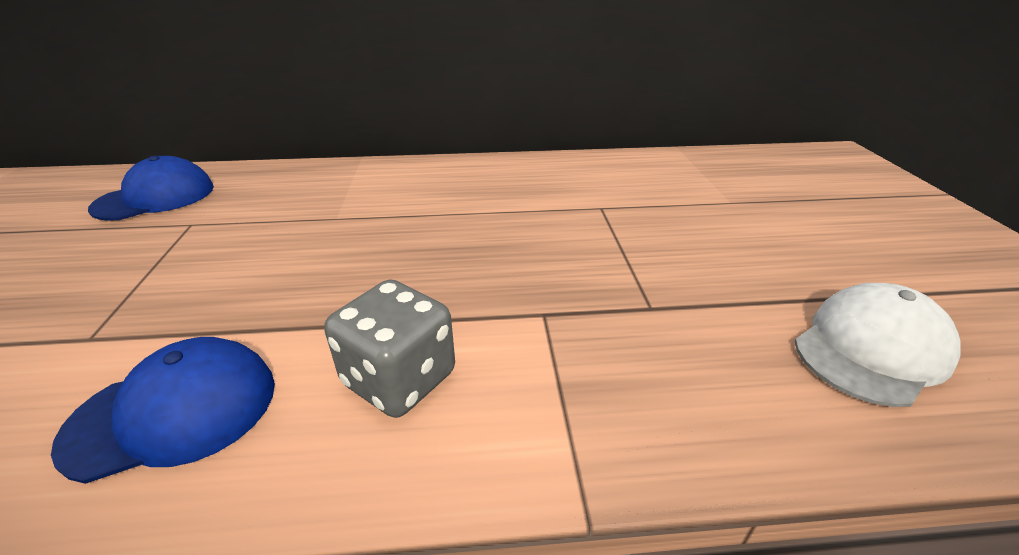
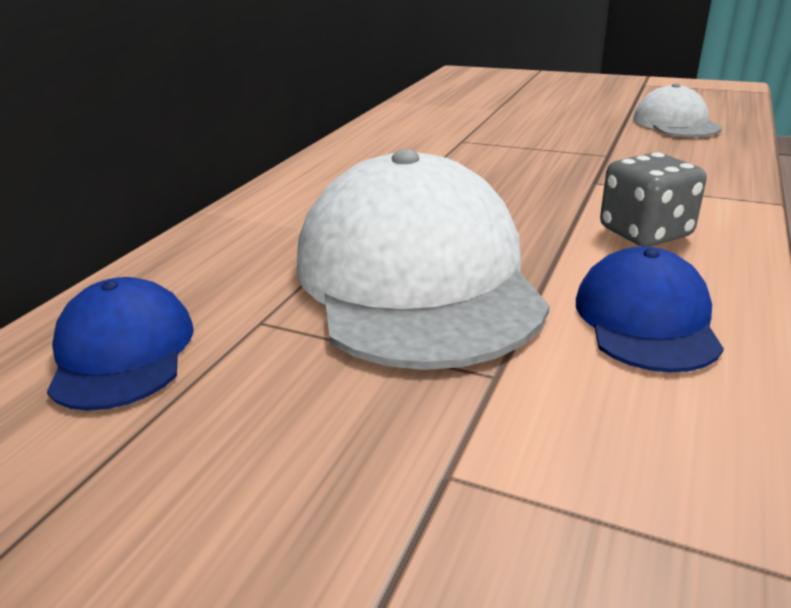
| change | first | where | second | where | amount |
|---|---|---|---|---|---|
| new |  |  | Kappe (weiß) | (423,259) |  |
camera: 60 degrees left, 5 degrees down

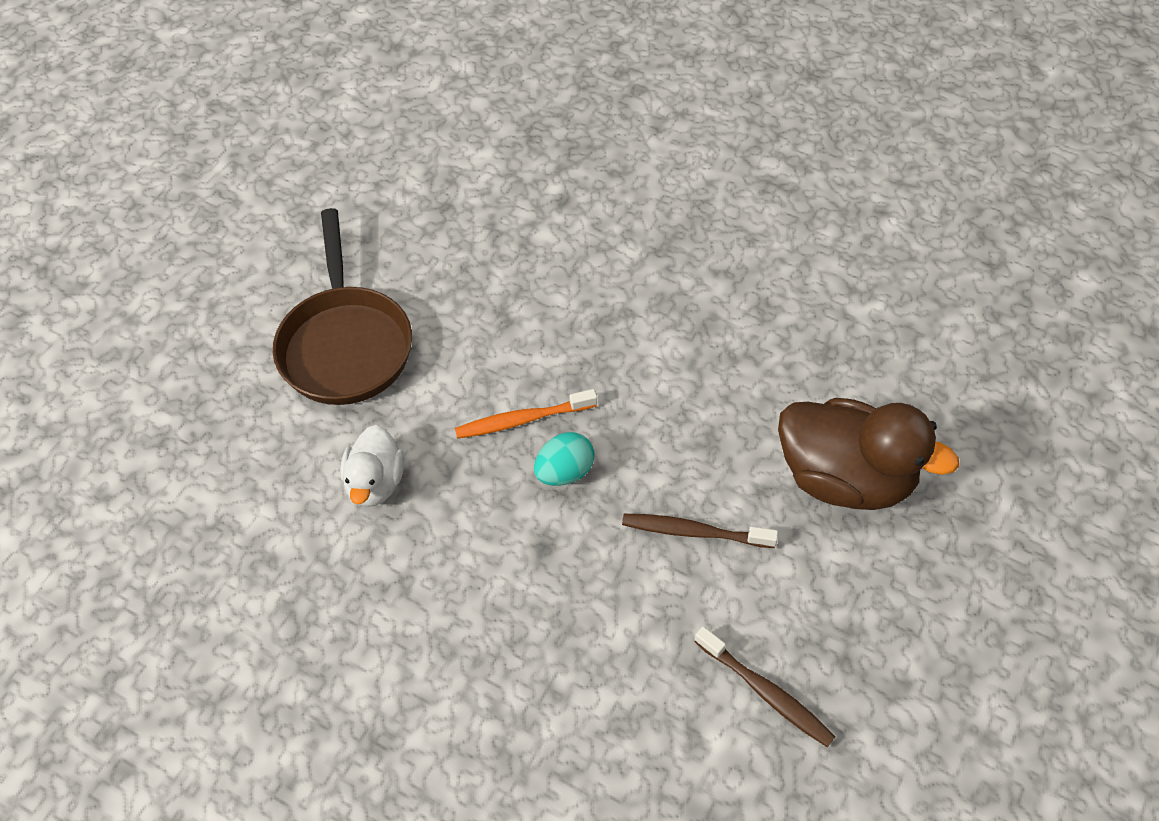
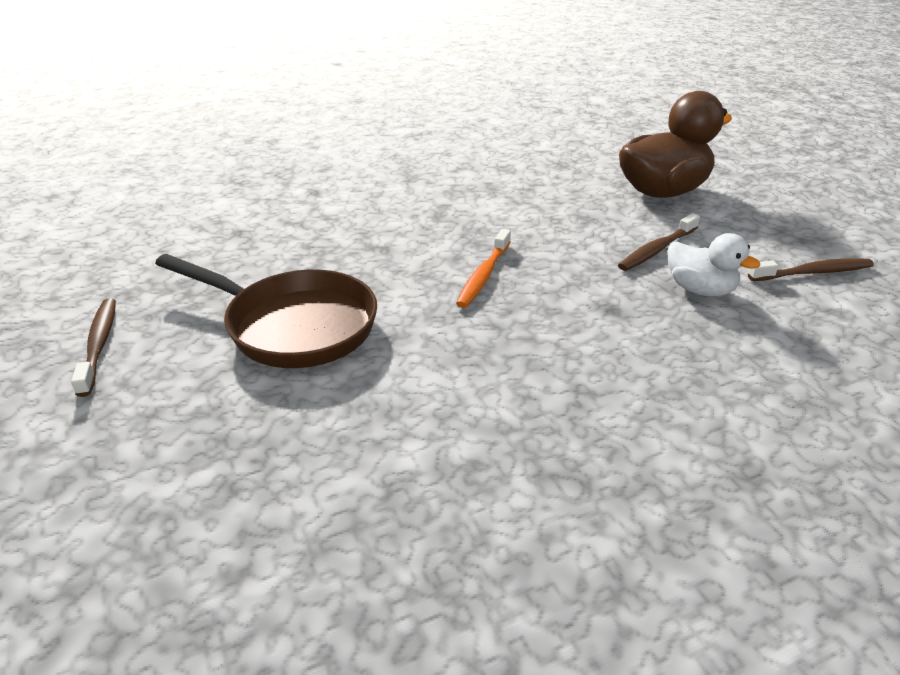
| change | first | where | second | where | amount |
|---|---|---|---|---|---|
| new |  |  | Zahnbürste (braun) | (93,347) |  |
| shifted | Ente (weiß) | (372,466) |  | (713,264) |  |
| gone | Ei (türkis) | (564,459) |  |  |  |
camera: 55 degrees left, 20 degrees down

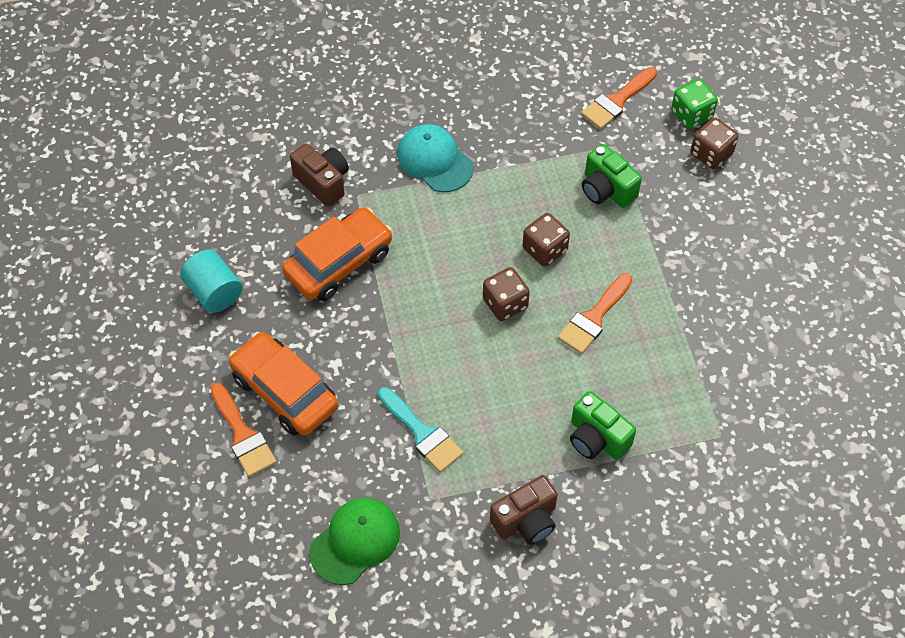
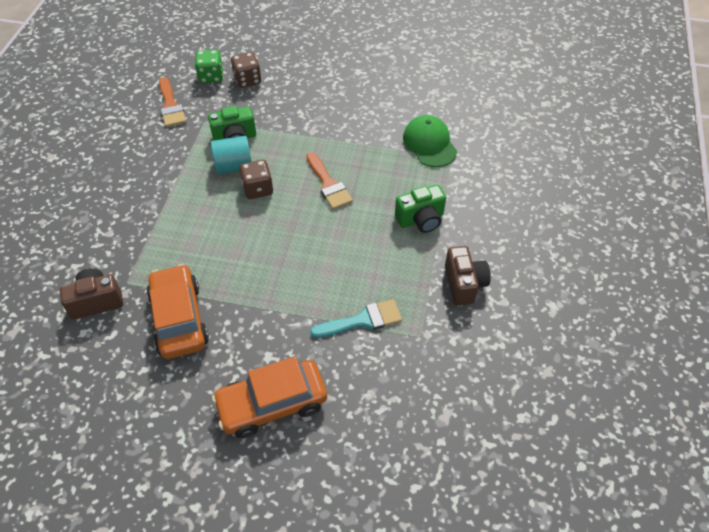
| change | first | where | second | where | amount |
|---|---|---|---|---|---|
| shifted | Vollzylinder (türkis) | (211,281) |  | (231,155) |  |
| shifted | Kappe (grün) | (354,541) |  | (430,141) |  |
| gone | Pinsel (orange) | (243,430) |  |  |  |
| gone | Kappe (türkis) | (435,158) |  |  |  |
| gone | Spielwürfel (braun) | (506,294) |  |  |  |
camera: 65 degrees left, 5 degrees down

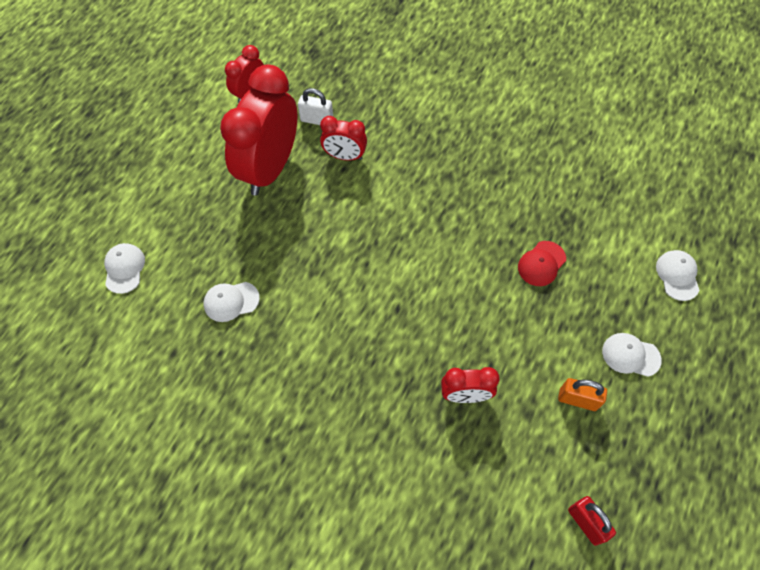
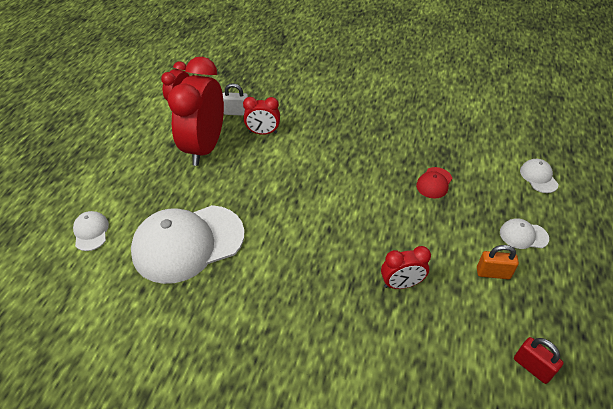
| change | first | where | second | where | amount |
|---|---|---|---|---|---|
| scaled | Kappe (weiß) | (231,302) |  | (188,244) | x2.36 |
camera: 10 degrees left, 15 degrees down

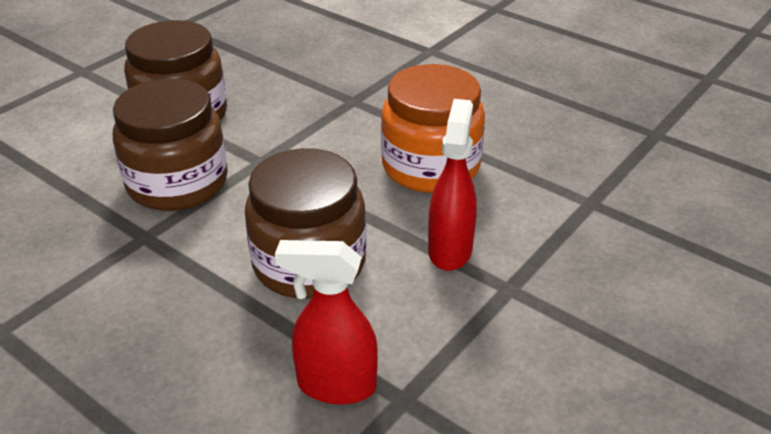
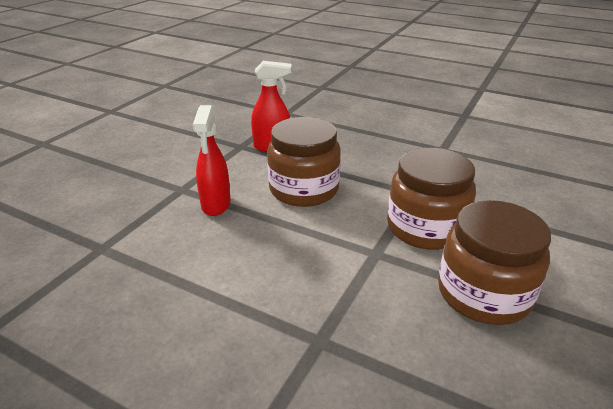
| change | first | where | second | where | amount |
|---|---|---|---|---|---|
| gone | Einmachglas (orange) | (433,128) |  |  |  |
camera: 170 degrees right, 5 degrees down

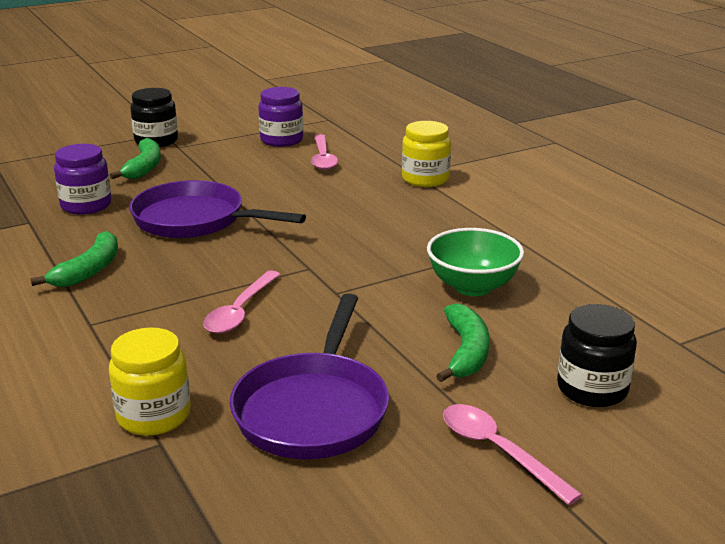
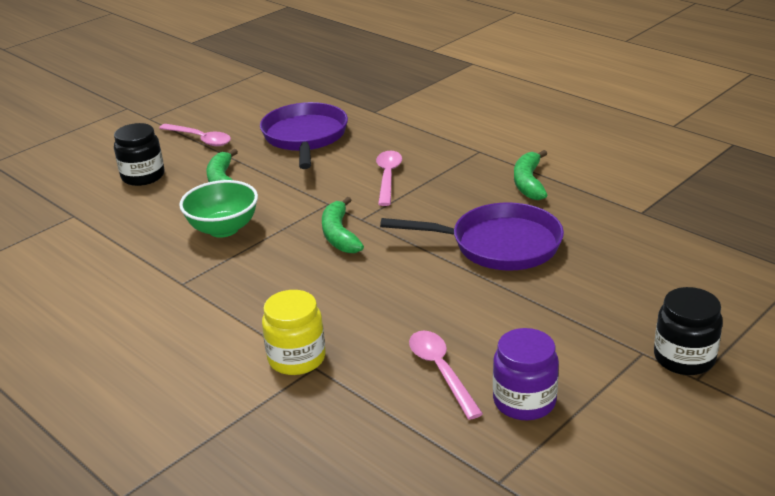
| change | first | where | second | where | amount |
|---|---|---|---|---|---|
| shifted | Banane (grün) | (135,158) |  | (343,225) |  |
| gone | Einmachglas (lila) | (83,179) |  |  |  |
| gone | Einmachglas (gelb) | (150,381) |  |  |  |
camera: 165 degrees right, 5 degrees up

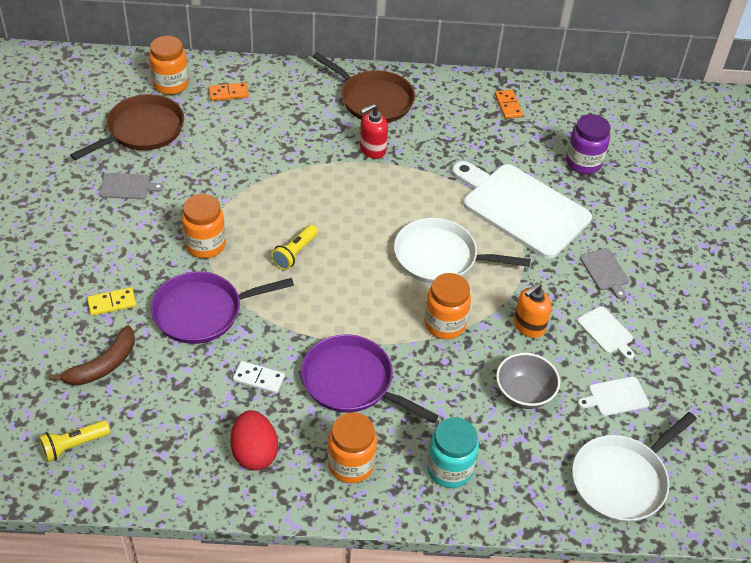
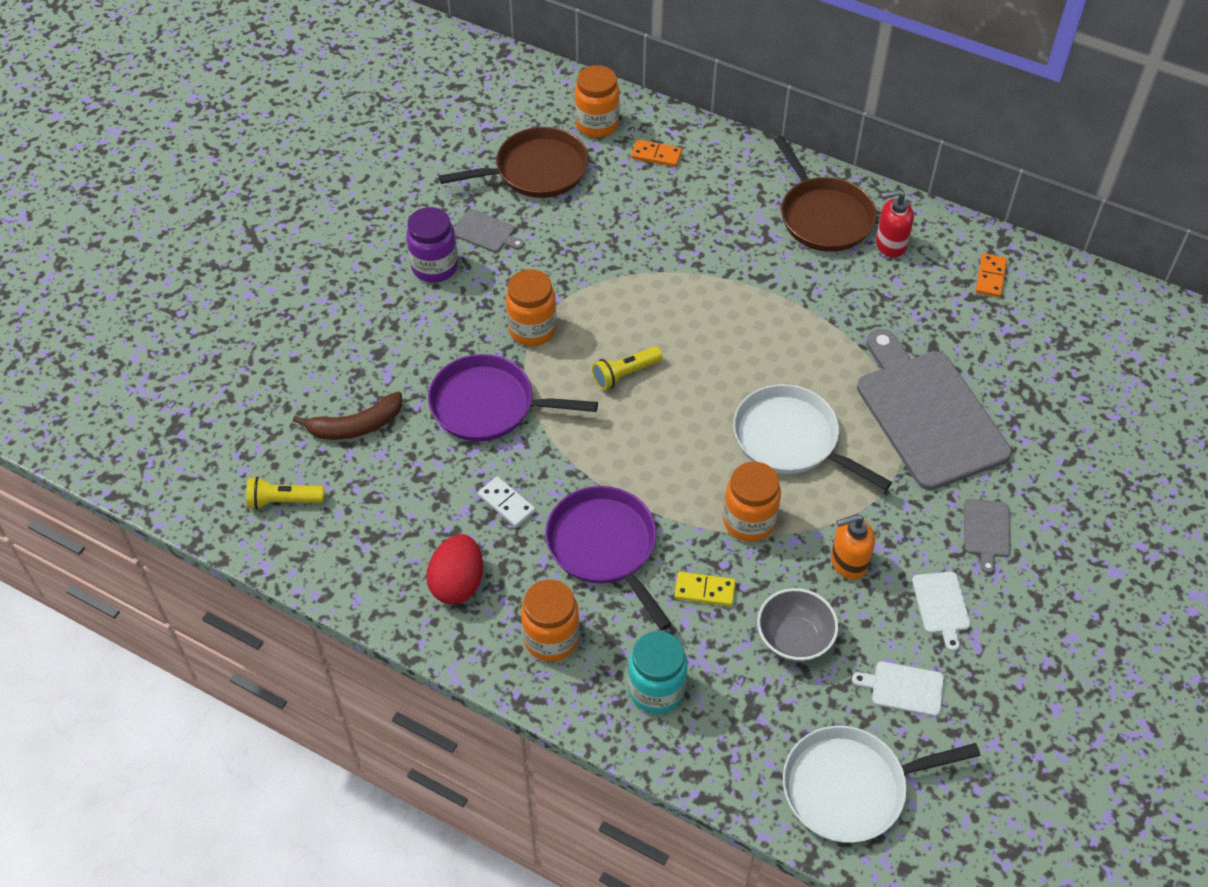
| change | first | where | second | where | amount |
|---|---|---|---|---|---|
| shifted | Einmachglas (lila) | (588,144) |  | (432,245) |  |
| shifted | Dominostein (gelb) | (111,301) |  | (705,589) |  |
| repainted | Schneidebrett (weiß) | (522,210) | Schneidebrett (grau) | (934,409) |  |
| shifted | Seifenspender (rot) | (374,131) |  | (895,223) |  |
camera: 30 degrees right, 5 degrees up

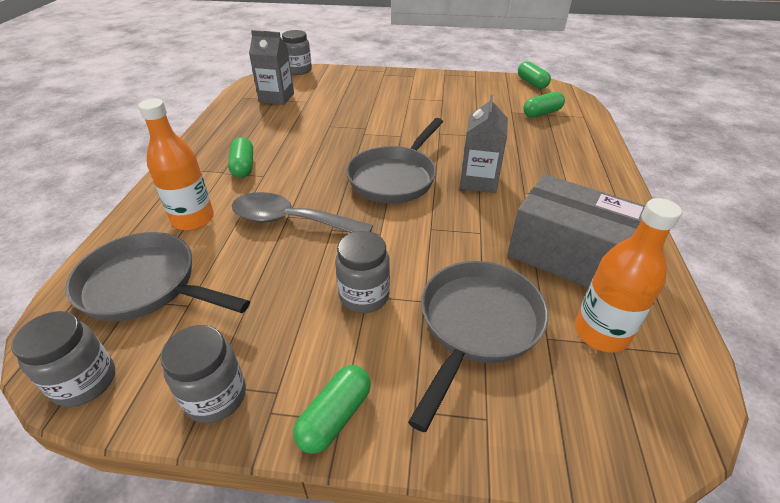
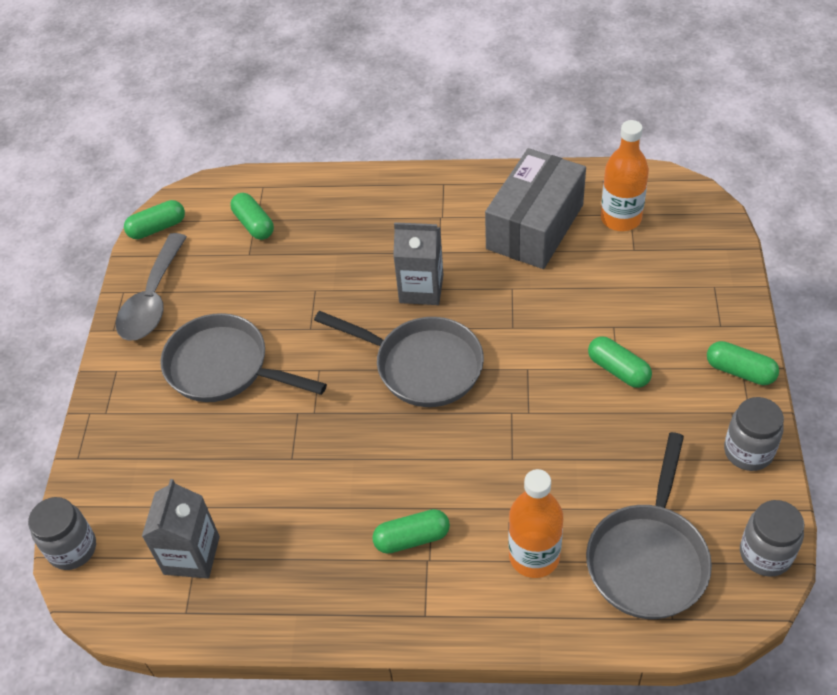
| change | first | where | second | where | amount |
|---|---|---|---|---|---|
| shifted | Löffel (grau) | (302,212) |  | (151,287) |  |
| shifted | Pfanne (grau) | (478,346) |  | (243,357) |  |
| swapped | Einmachglas (grau) | (362,272) | Kapsel (grün) | (620,362) |  |
camera: 90 degrees left, 10 degrees up

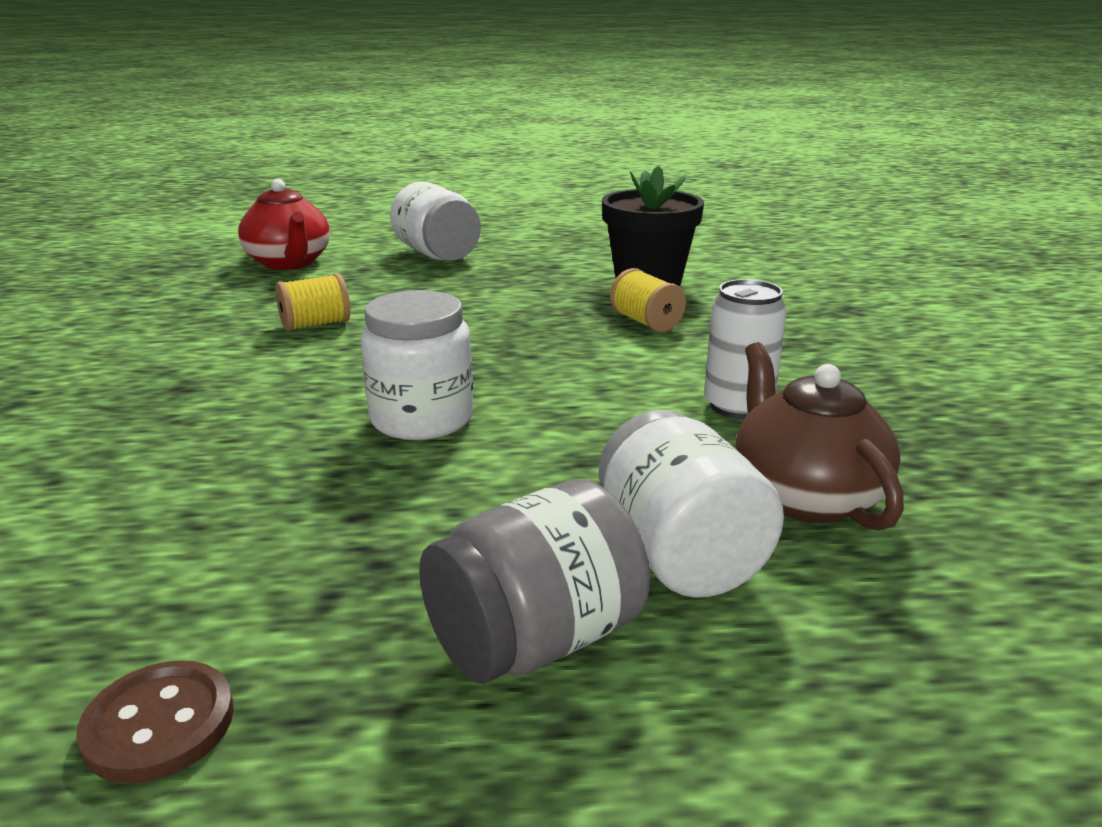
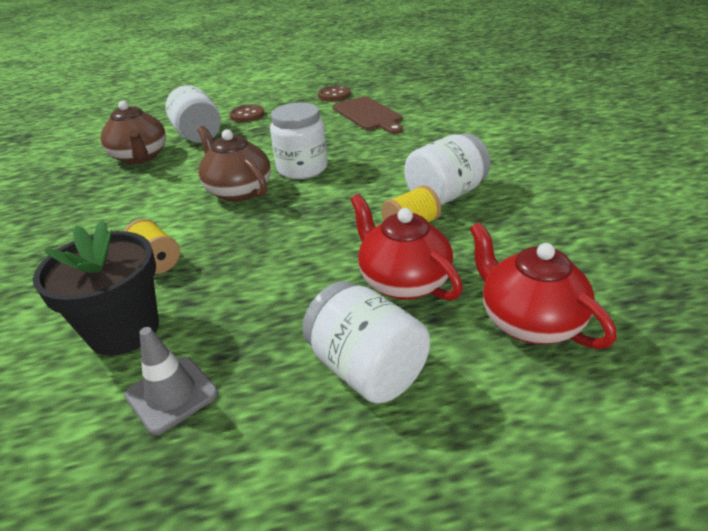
| change | first | where | second | where | amount |
|---|---|---|---|---|---|
| new |  |  | Leitkegel (grau) | (171,381) |  |
| new |  |  | Teekanne (braun) | (234,164) |  |
| swapped | Einmachglas (grau) | (534,581) | Knopf (braun) | (247,113) |  |
| new |  |  | Schneidebrett (braun) | (368,115) |  |
| new |  |  | Teekanne (rot) | (406,247) |  |
| new |  |  | Einmachglas (weiß) | (447,169) |  |
| gone | Dose (weiß) | (745,349) |  |  |  |
camera: 175 degrees right, 10 degrees up

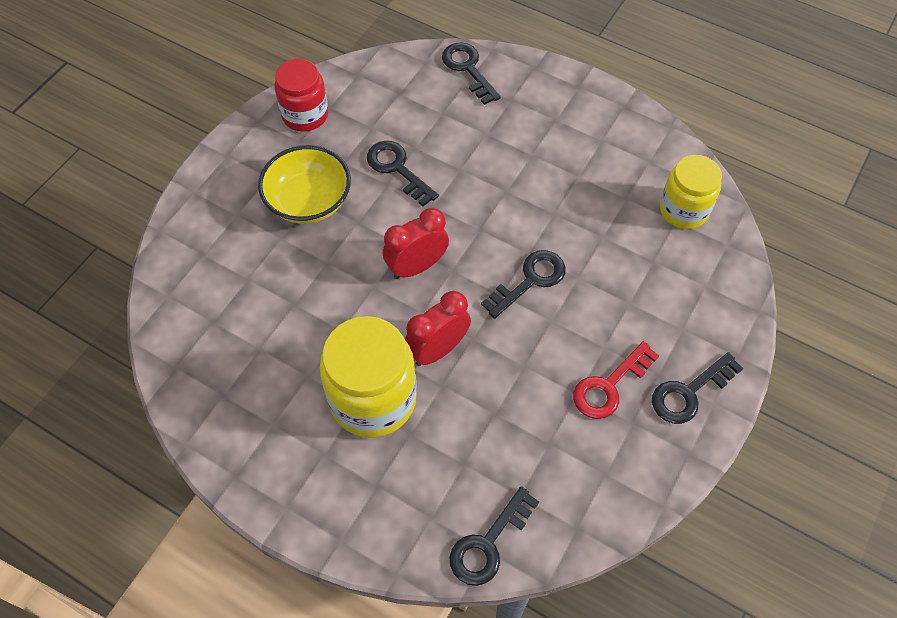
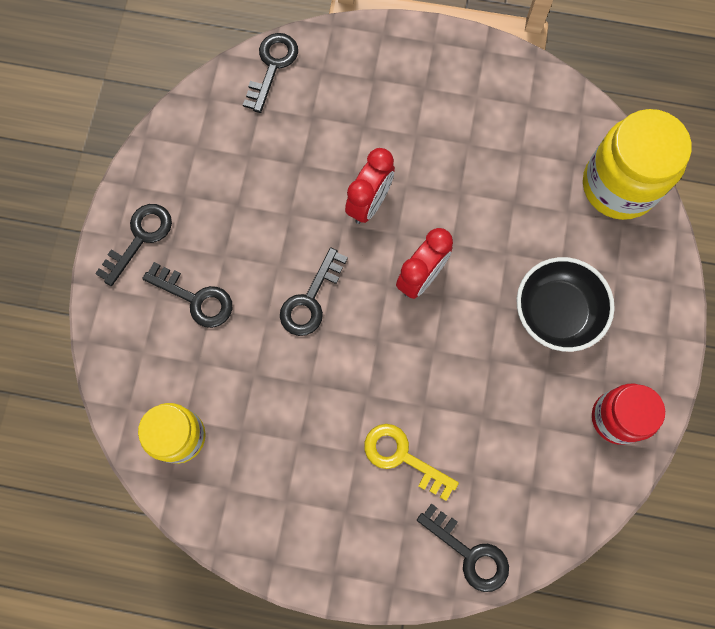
| change | first | where | second | where | amount |
|---|---|---|---|---|---|
| shifted | Schlüssel (schwarz) | (403,173) |  | (187,295) |  |
| new |  |  | Schlüssel (gelb) | (411,462) |  |
| repainted | Schüssel (gelb) | (304,184) | Schüssel (schwarz) | (566,304) |  |
| shifted | Einmachglas (gelb) | (368,377) |  | (637,164) |  |
| gone | Schlüssel (rot) | (616,380) |  |  |  |
camera: 160 degrees right, 15 degrees up

